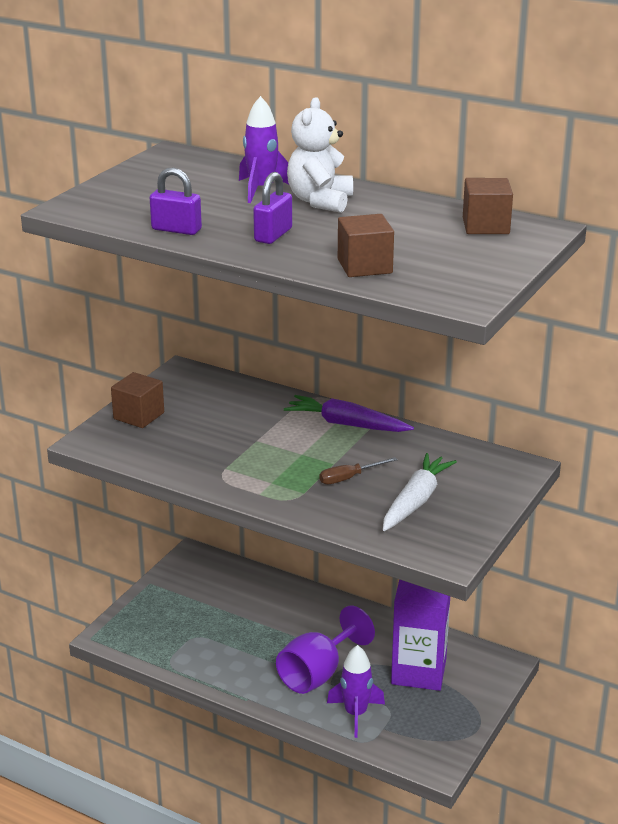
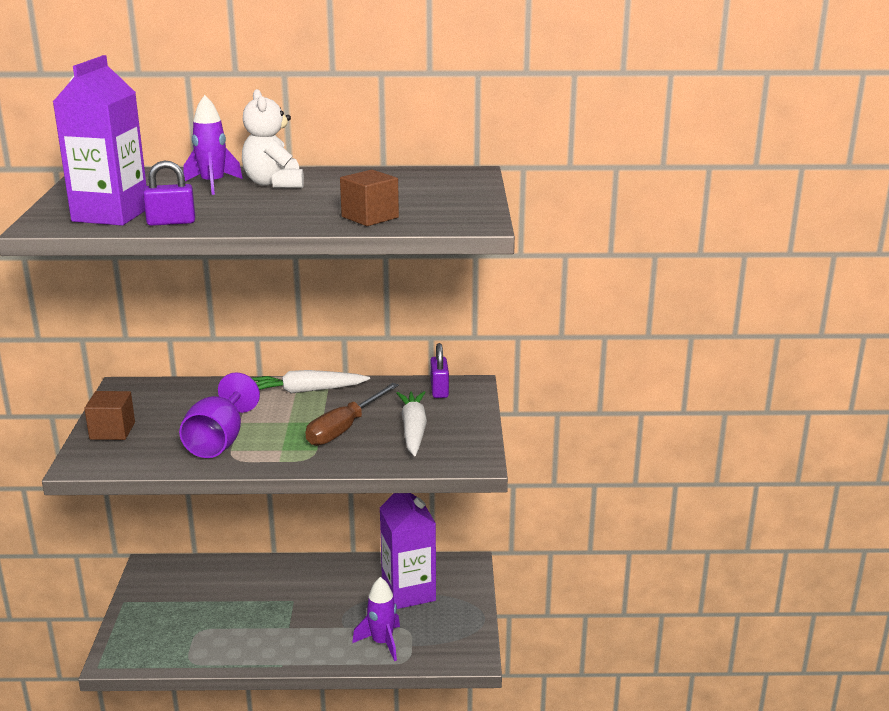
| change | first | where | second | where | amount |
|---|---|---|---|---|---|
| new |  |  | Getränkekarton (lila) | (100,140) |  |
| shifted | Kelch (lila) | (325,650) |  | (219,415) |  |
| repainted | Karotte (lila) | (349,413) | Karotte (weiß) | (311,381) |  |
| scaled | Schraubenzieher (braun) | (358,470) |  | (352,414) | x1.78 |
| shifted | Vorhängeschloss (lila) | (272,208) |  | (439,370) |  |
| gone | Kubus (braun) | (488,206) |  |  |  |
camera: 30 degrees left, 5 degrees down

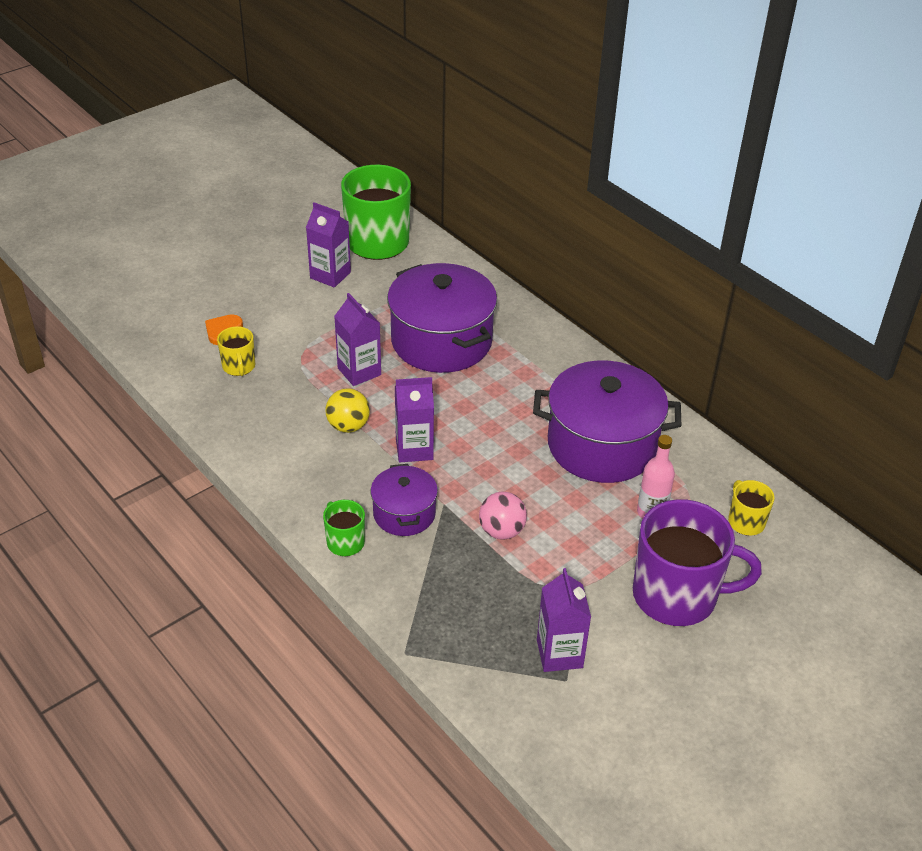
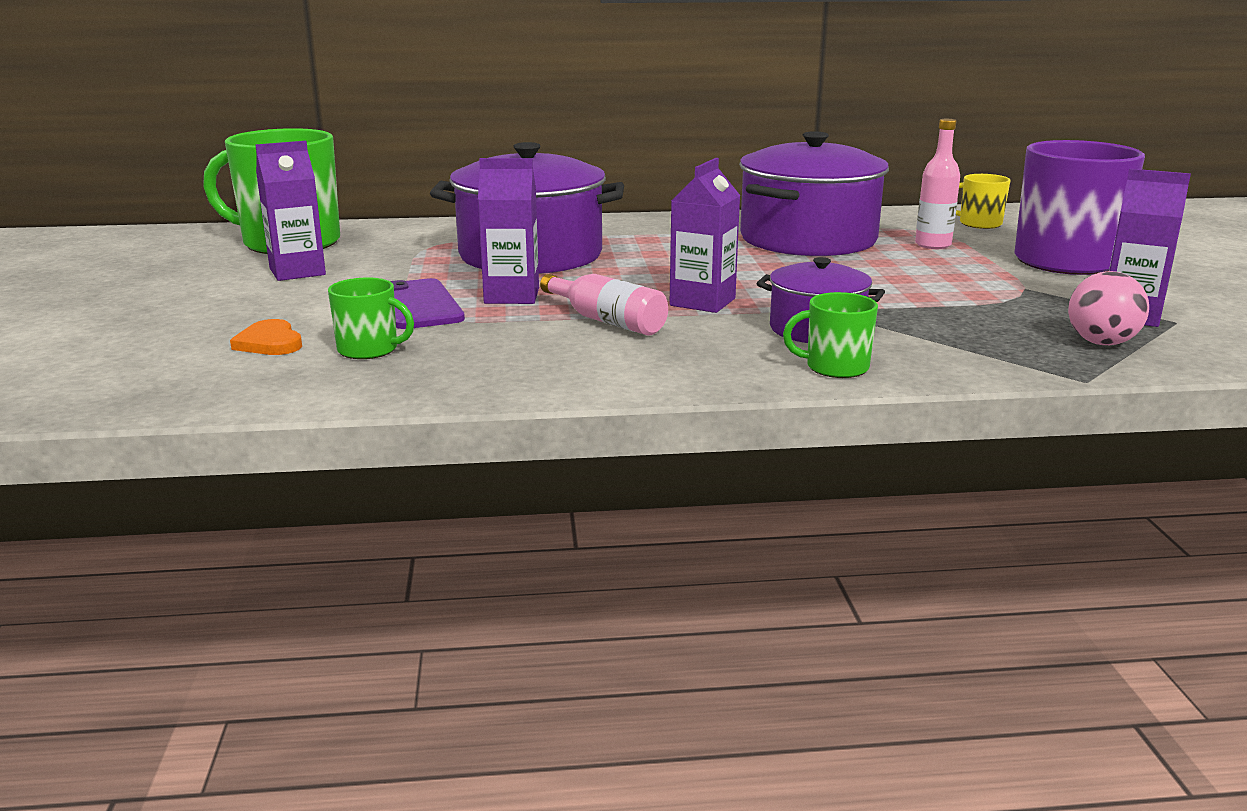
| change | first | where | second | where | amount |
|---|---|---|---|---|---|
| repainted | Tasse (gelb) | (236,351) | Tasse (grün) | (371,318) |  |
| new |  |  | Handy (lila) | (427,303) |  |
| swapped | Ball (gelb) | (347,410) | Flasche (rosa) | (604,304) |  |
| shifted | Ball (rosa) | (503,516) |  | (1108,308) |  |
camera: 55 degrees left, 20 degrees down

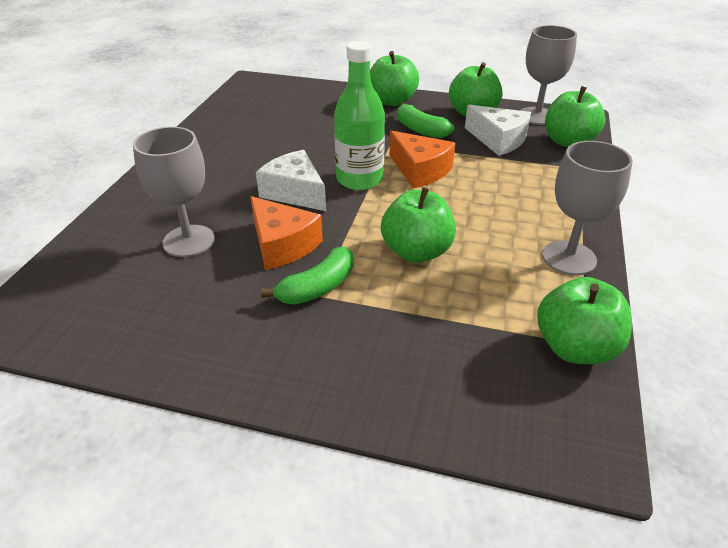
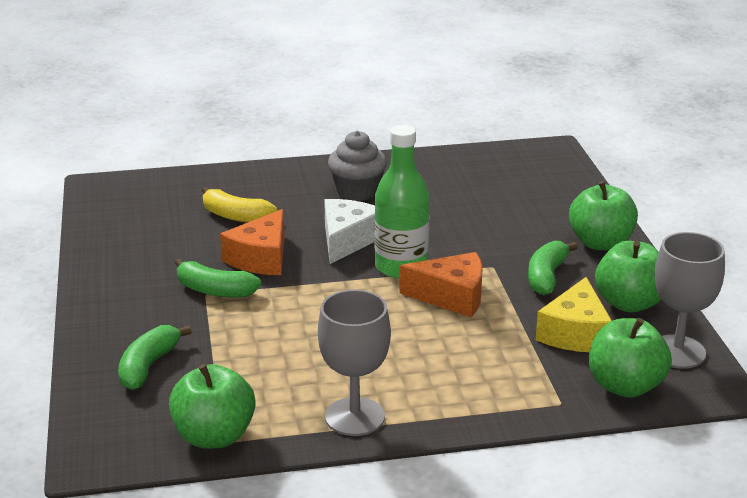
| change | first | where | second | where | amount |
|---|---|---|---|---|---|
| new |  |  | Banane (grün) | (155,357) |  |
| swapped | Kelch (grau) | (174,192) | Banane (gelb) | (239,205) |  |
| new |  |  | Muffin (grau) | (357,166) |  |
| rotated | Käse (orange) | (422,159) |  | (441,284) | 105 degrees counterclockwise |
| repainted | Käse (weiß) | (498,130) | Käse (gelb) | (574,314) |  |
| gone | Apfel (grün) | (418,225) |  |  |  |
camera: 65 degrees right, 10 degrees down

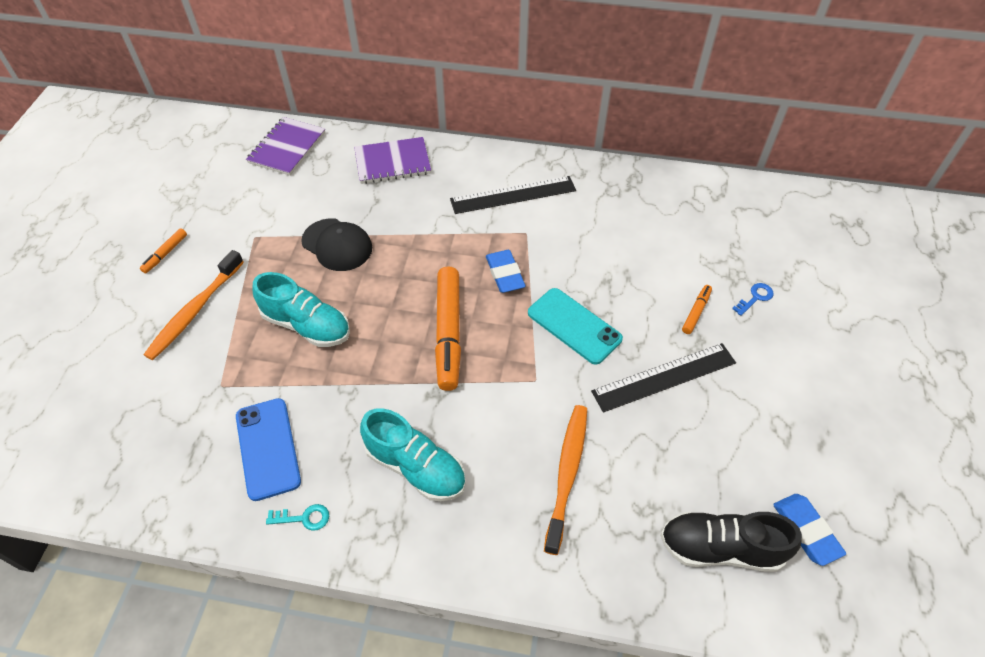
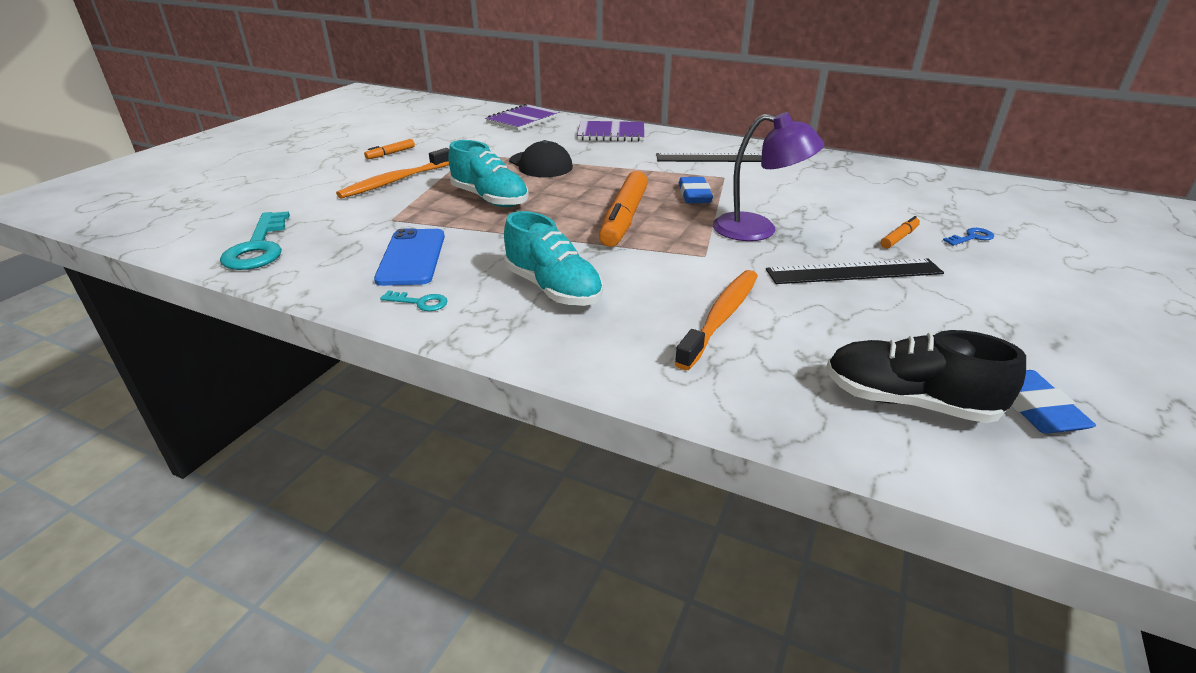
| change | first | where | second | where | amount |
|---|---|---|---|---|---|
| new |  |  | Schlüssel (türkis) | (255,240) |  |
| swapped | Handy (türkis) | (575,326) | Lampe (lila) | (769,176) |  |
camera: 15 degrees right, 20 degrees down

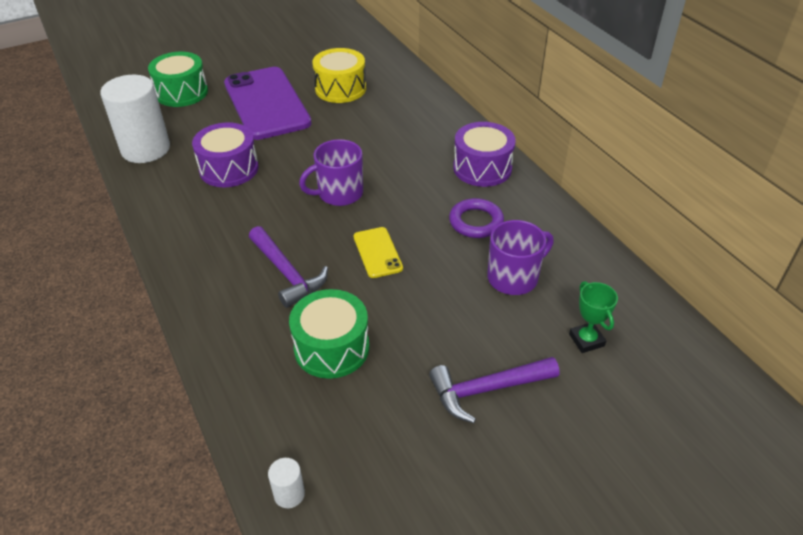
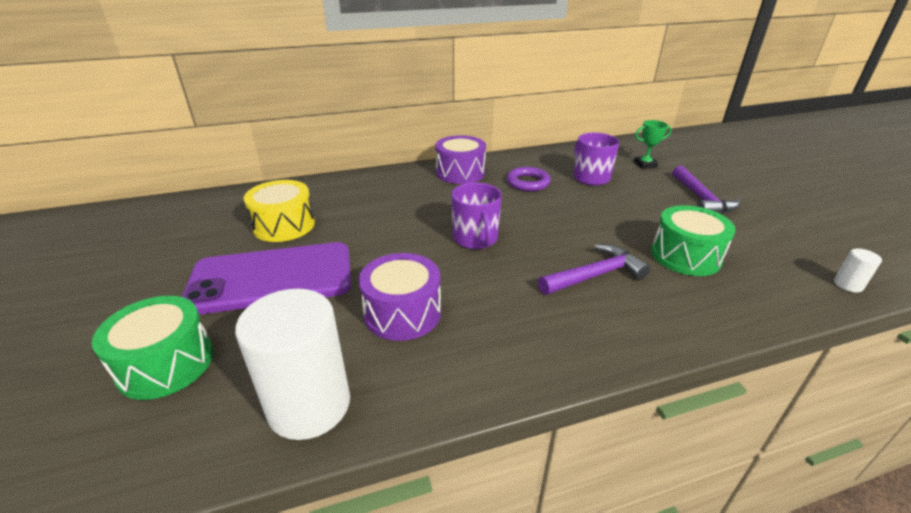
| change | first | where | second | where | amount |
|---|---|---|---|---|---|
| gone | Handy (gelb) | (378,252) |  |  |  |
camera: 80 degrees left, 10 degrees down

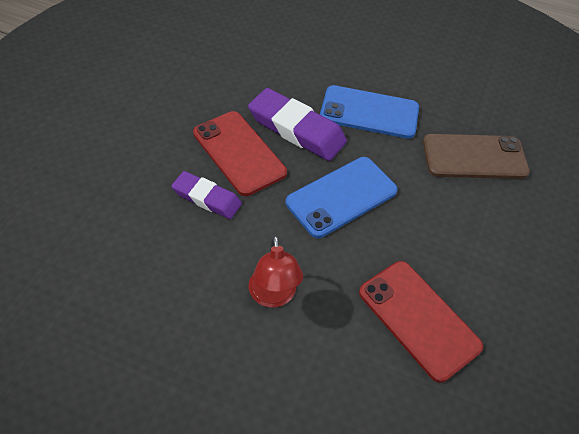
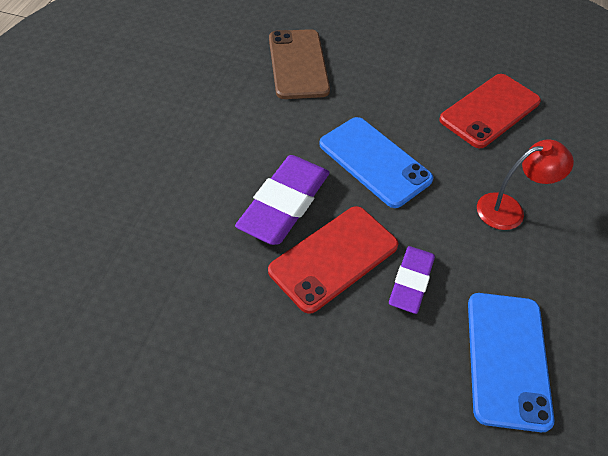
| change | first | where | second | where | amount |
|---|---|---|---|---|---|
| shifted | Handy (blau) | (369,112) |  | (511,362) |  |
camera: 95 degrees left, 0 degrees up

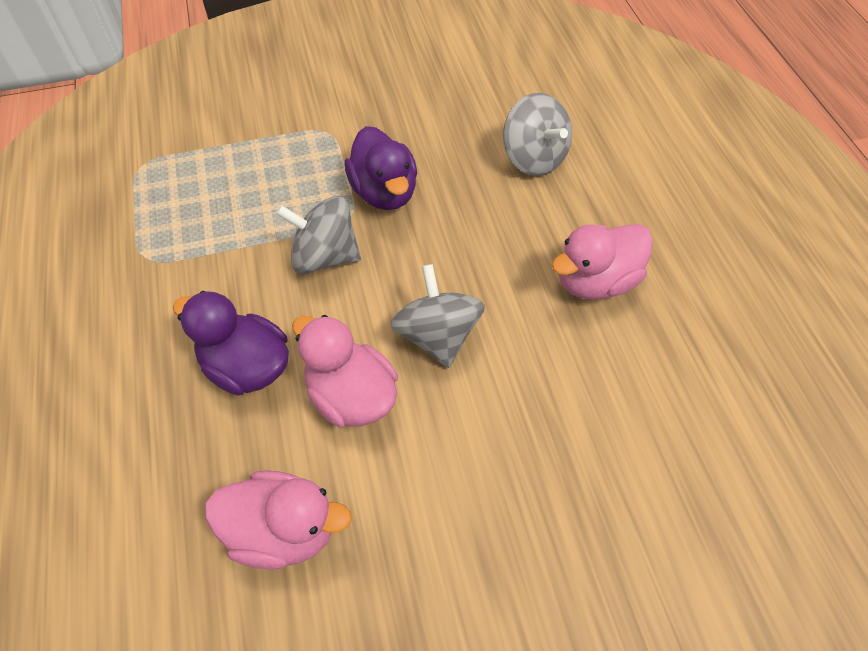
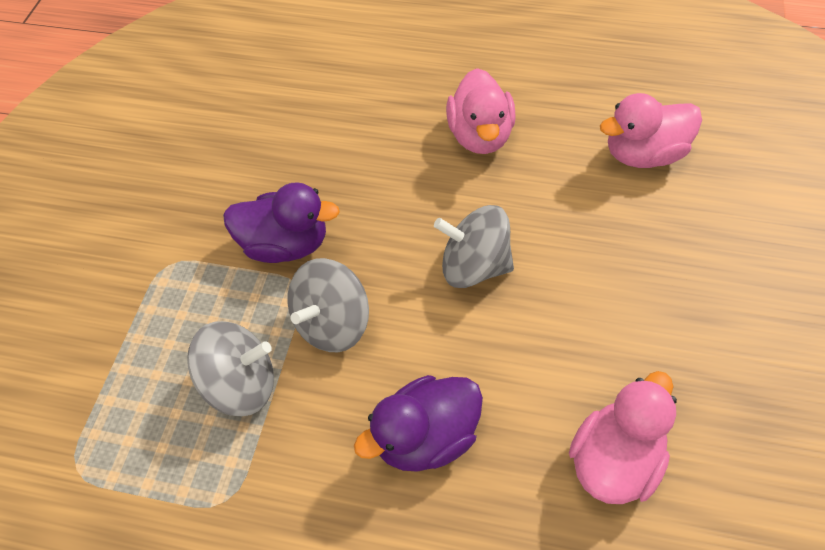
| change | first | where | second | where | amount |
|---|---|---|---|---|---|
| shifted | Kreisel (grau) | (537,134) |  | (230,368) |  |
| shifted | Ente (rosa) | (345,371) |  | (651,130) |  |
camera: 60 degrees left, 0 degrees up

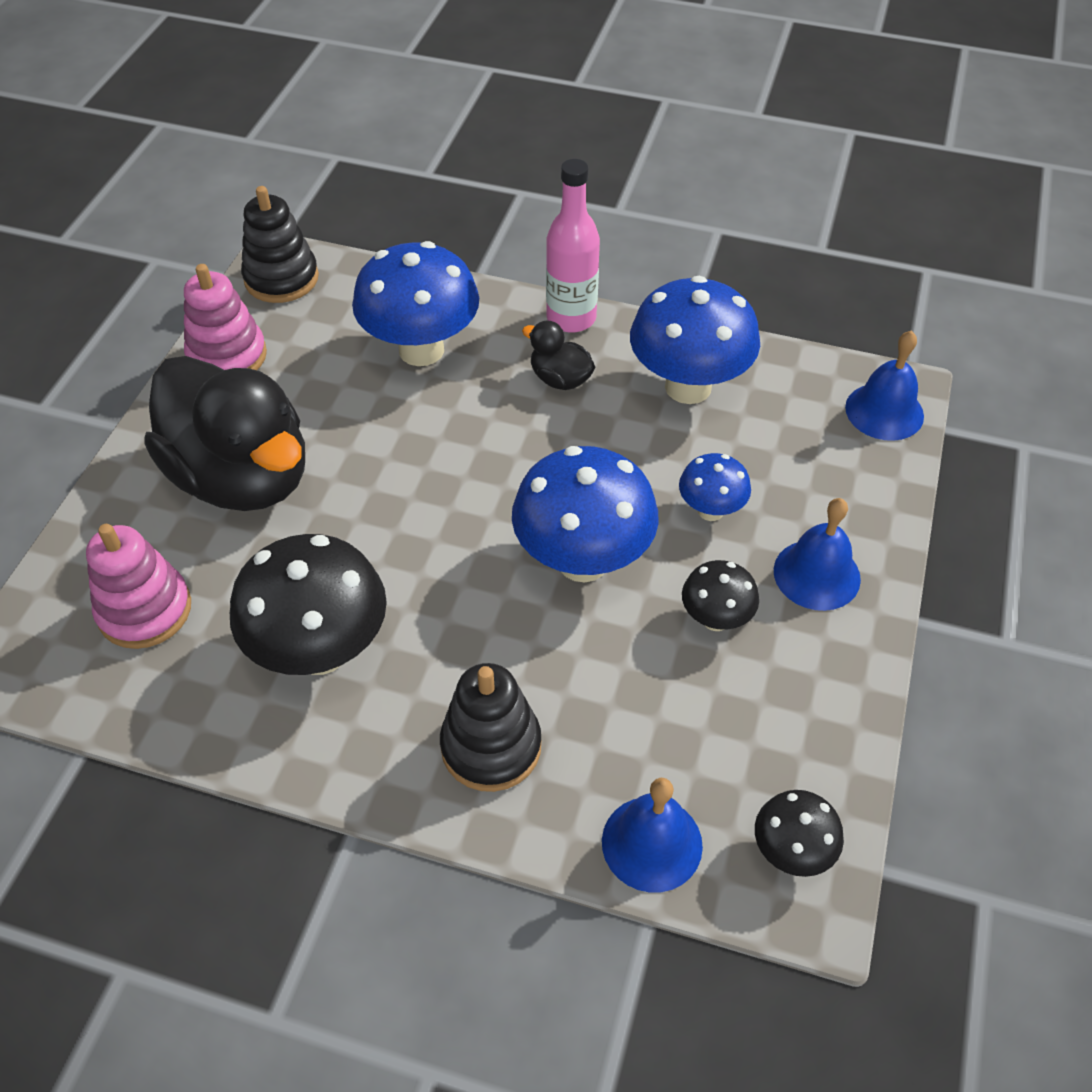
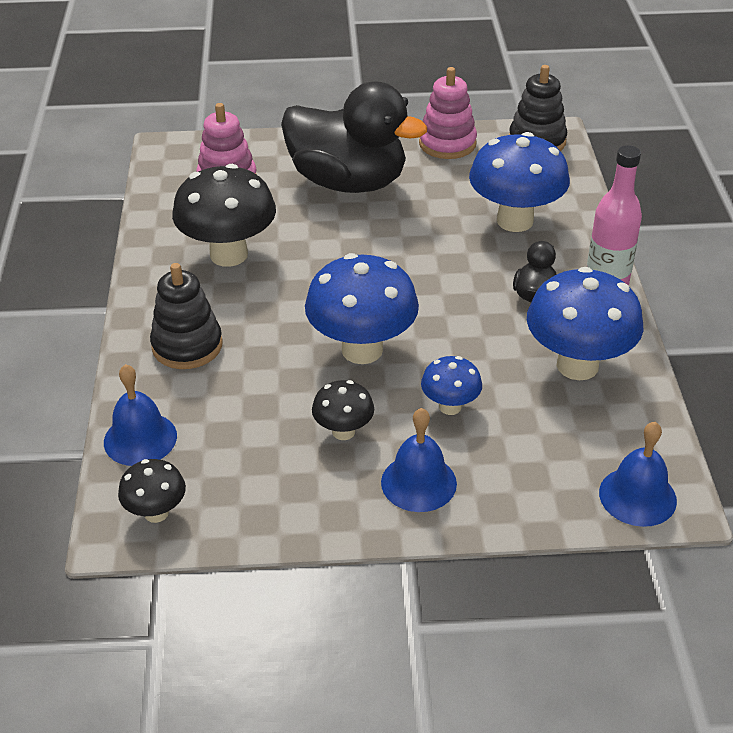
| change | first | where | second | where | amount |
|---|---|---|---|---|---|
| rotated | Ente (schwarz) | (224,433) |  | (354,137) | 90 degrees counterclockwise |
camera: 70 degrees right, 10 degrees down

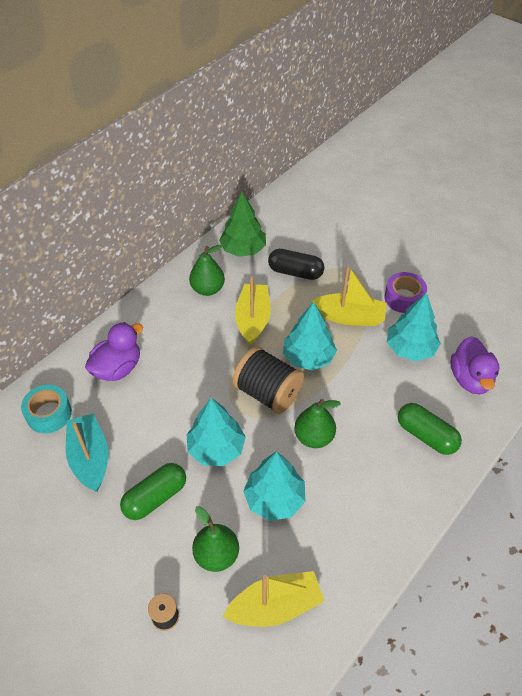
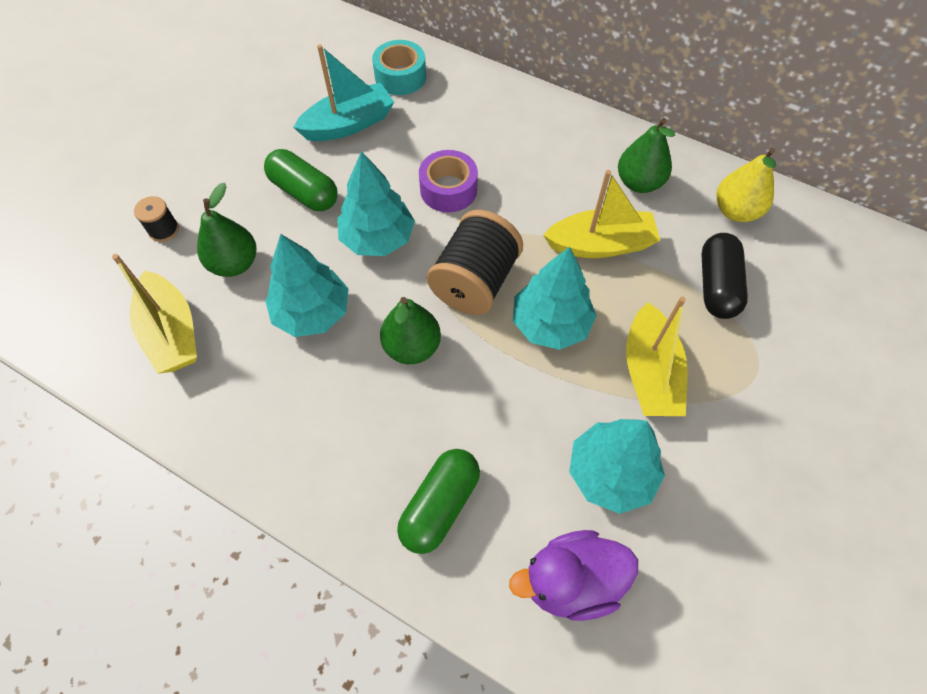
| change | first | where | second | where | amount |
|---|---|---|---|---|---|
| shifted | Klebeband (lila) | (405,292) |  | (448,181) |  |
| swapped | Baum (grün) | (242,224) | Birne (gelb) | (746,185) |  |
| gone | Ente (lila) | (114,351) |  |  |  |
camera: 80 degrees right, 10 degrees up

